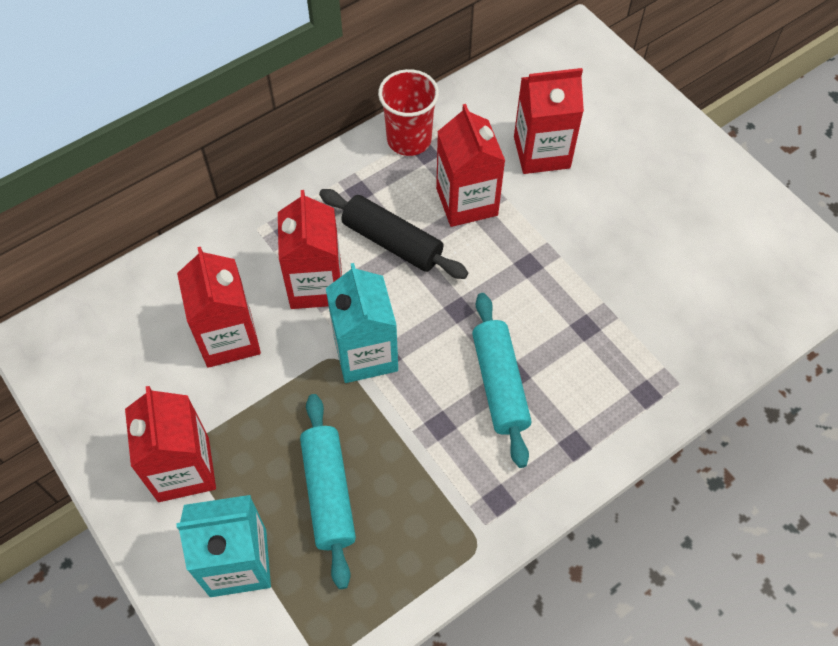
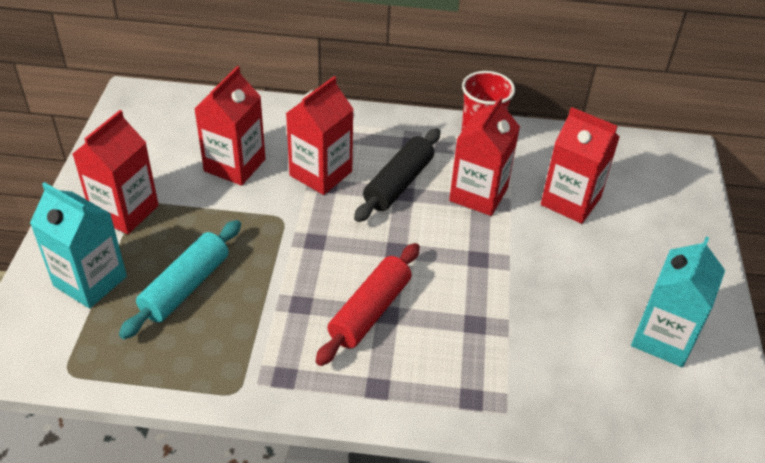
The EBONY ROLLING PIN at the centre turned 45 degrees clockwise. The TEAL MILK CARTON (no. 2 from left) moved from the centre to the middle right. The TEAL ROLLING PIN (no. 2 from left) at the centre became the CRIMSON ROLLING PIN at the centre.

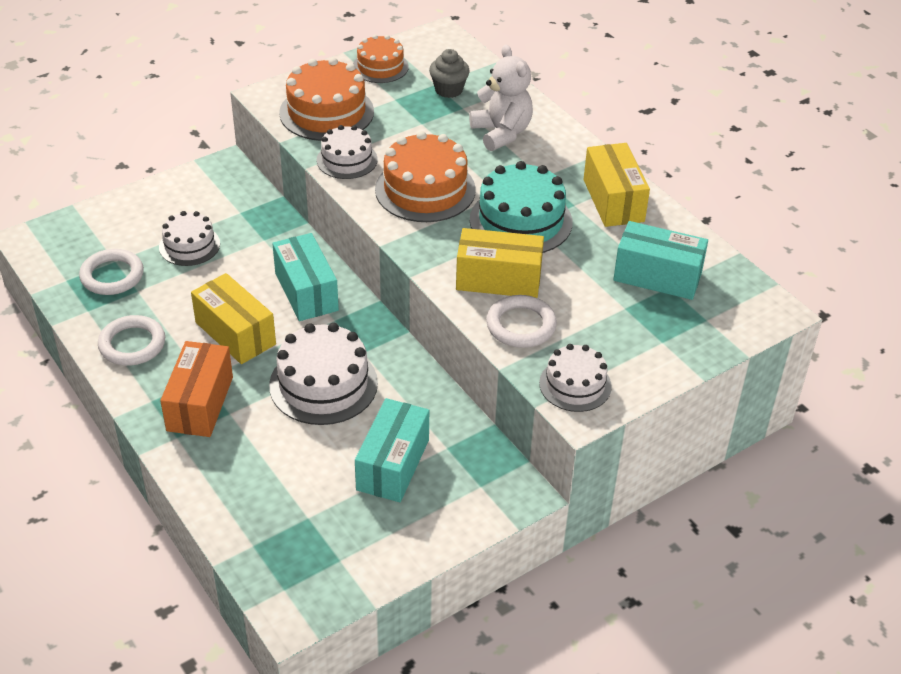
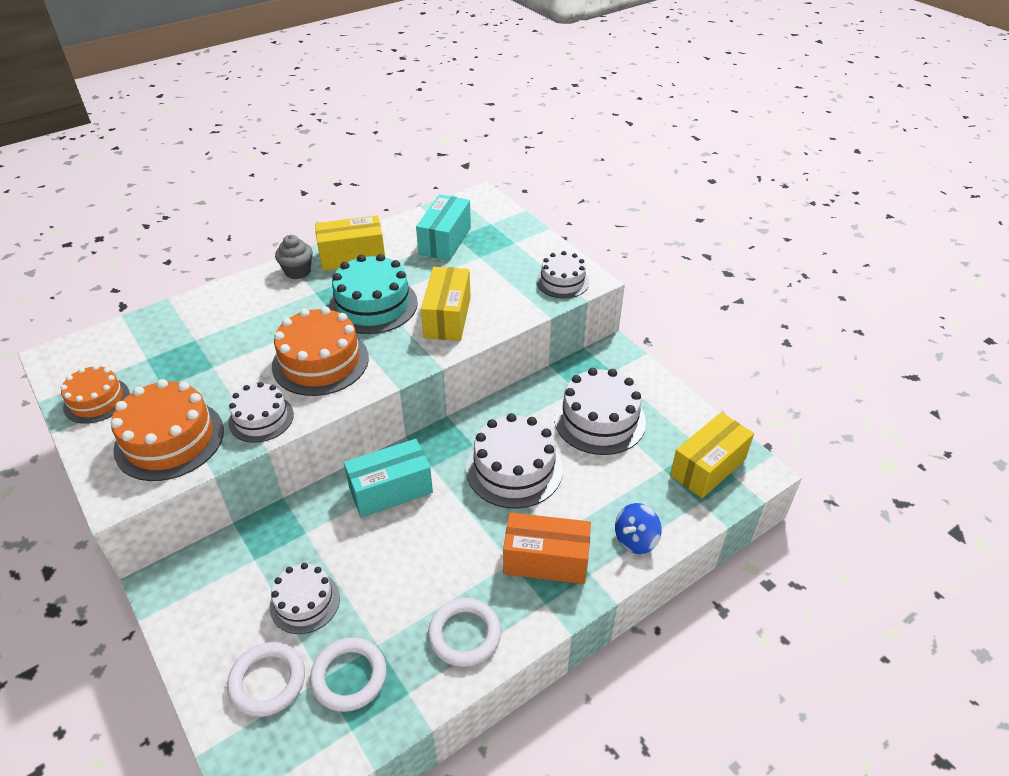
The BRIGHT YELLOW BOX (no. 1 from left in the first image) moved from the middle left to the middle right. The TEAL BOX (no. 2 from left) at the bottom centre was replaced by the PURE WHITE CAKE (no. 5 from left) at the centre. The GREY MUFFIN moved from the top centre to the top left. The PURE WHITE TEDDY at the top centre disappeared. The PURE WHITE TORUS (no. 3 from left in the first image) moved from the centre to the bottom left. The COBALT TOY TOP at the bottom centre appeared.

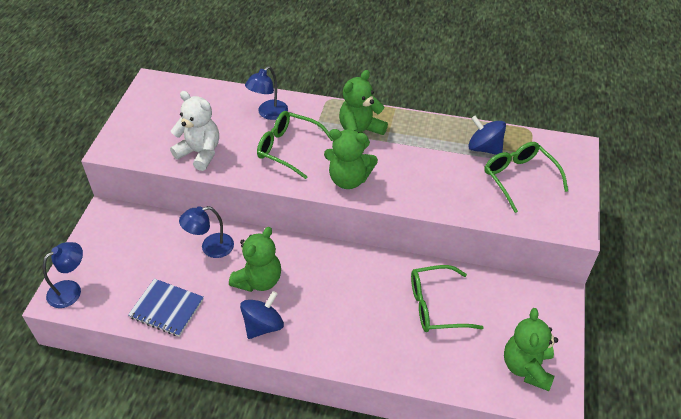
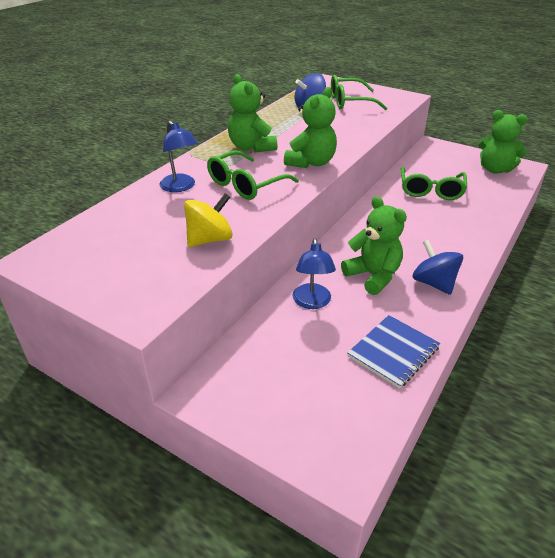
The COBALT LAMP (no. 1 from left) at the middle left disappeared. The PURE WHITE TEDDY at the top left was replaced by the BRIGHT YELLOW TOY TOP at the centre.

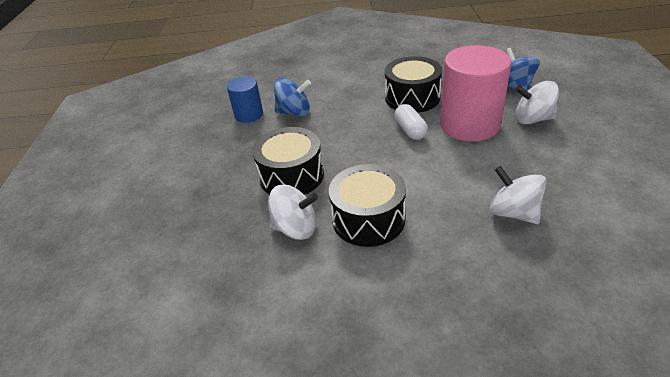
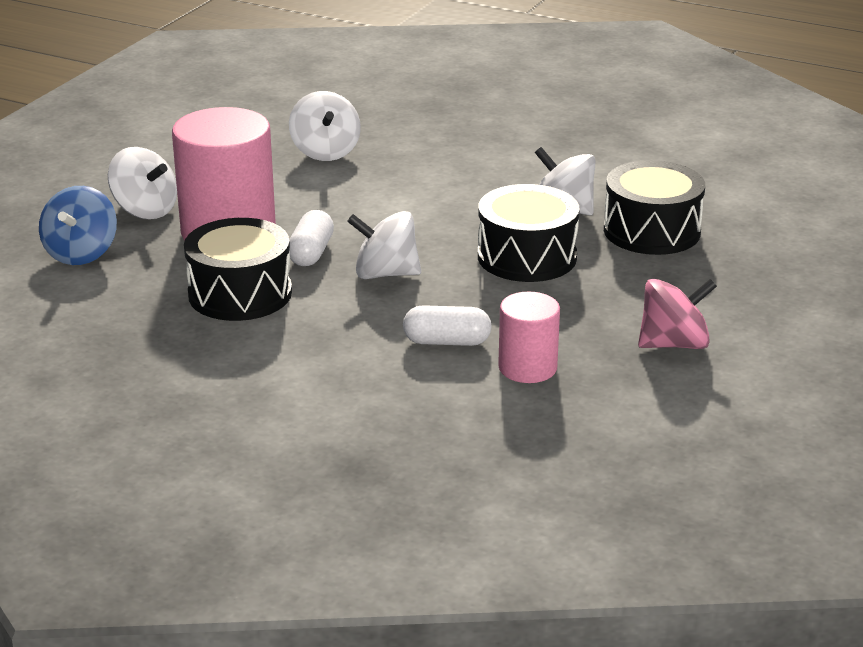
The COBALT CYLINDER at the top centre became the PINK CYLINDER (no. 2 from left) at the centre. The COBALT TOY TOP (no. 1 from left) at the top centre was replaced by the PURE WHITE CAPSULE (no. 2 from left) at the centre. The EBONY SNARE DRUM (no. 2 from left in the first image) moved from the centre to the top right. The PURE WHITE TOY TOP (no. 3 from left) at the centre appeared. The PINK TOY TOP at the middle right appeared.

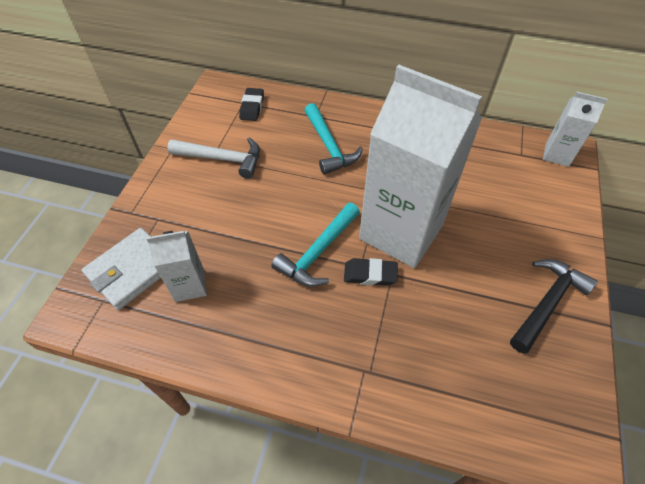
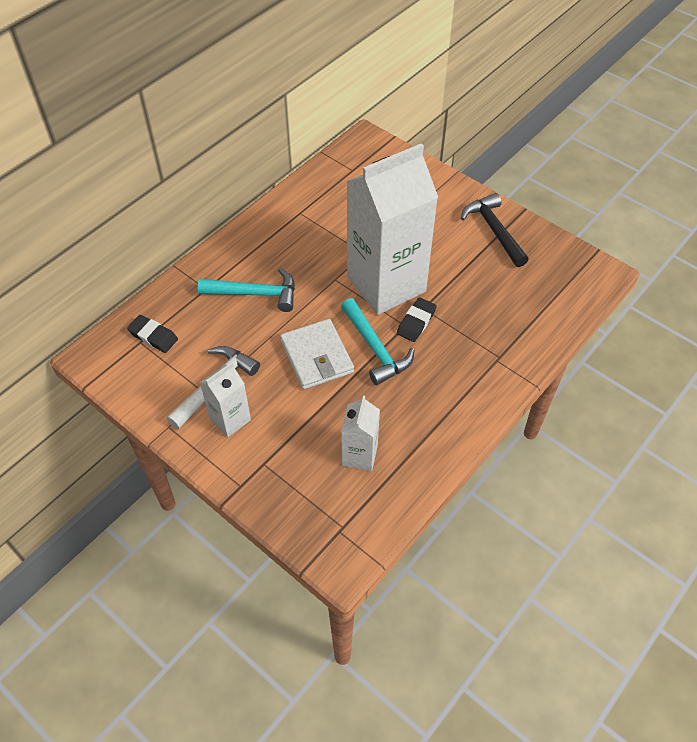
The PURE WHITE WALLET moved from the middle left to the centre. The PURE WHITE MILK CARTON (no. 3 from left in the first image) moved from the top right to the middle left.

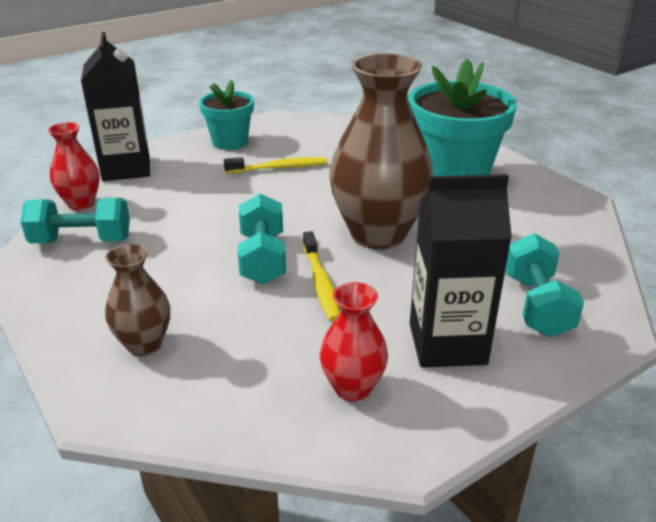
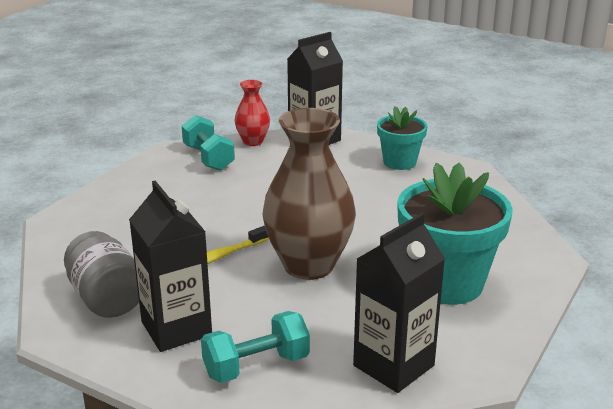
The DARK BROWN TALL VASE (no. 1 from left) at the middle left disappeared. The BRIGHT YELLOW TOOTHBRUSH (no. 1 from left) at the top centre disappeared. The TEAL HAND WEIGHT (no. 2 from left) at the centre disappeared. The CRIMSON TALL VASE (no. 2 from left) at the centre was replaced by the GREY PRESERVE JAR at the bottom left. The EBONY MILK CARTON (no. 3 from left) at the bottom centre appeared.

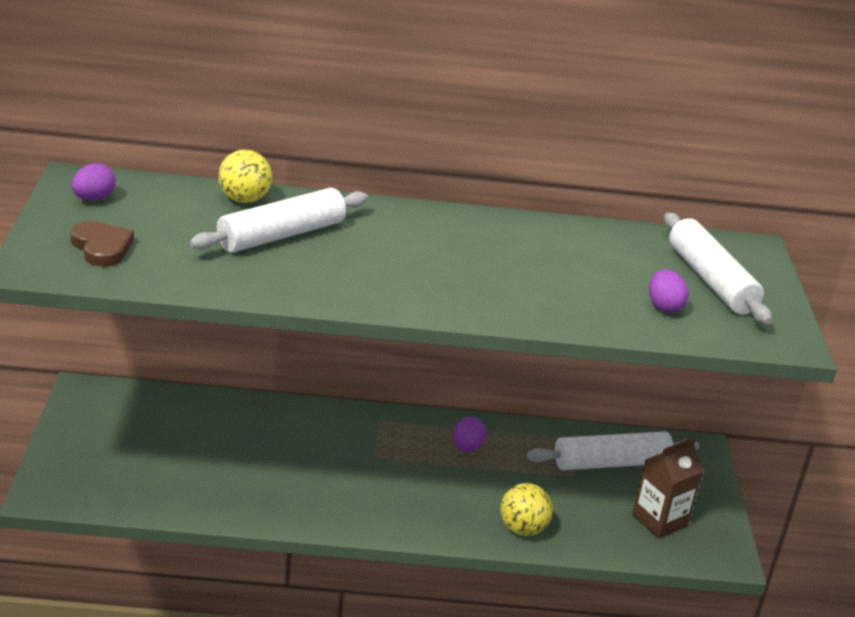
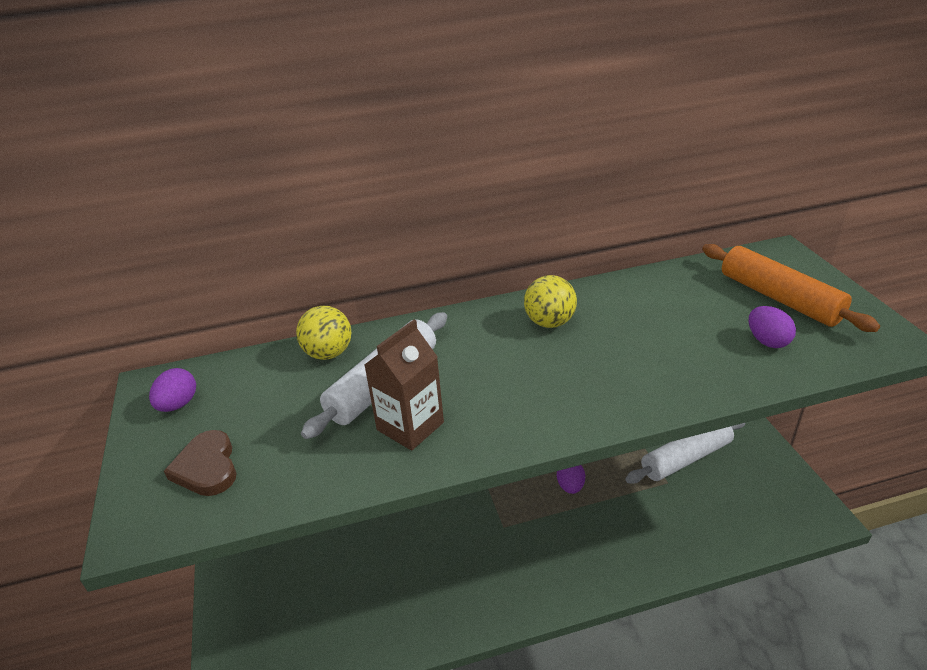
The DARK BROWN HEART SHAPE at the middle left turned 150 degrees counterclockwise. The BRIGHT YELLOW BALL (no. 2 from left) moved from the bottom centre to the centre. The DARK BROWN MILK CARTON moved from the bottom right to the centre. The PURE WHITE ROLLING PIN (no. 3 from left) at the middle right became the ORANGE-COLOURED ROLLING PIN at the middle right.

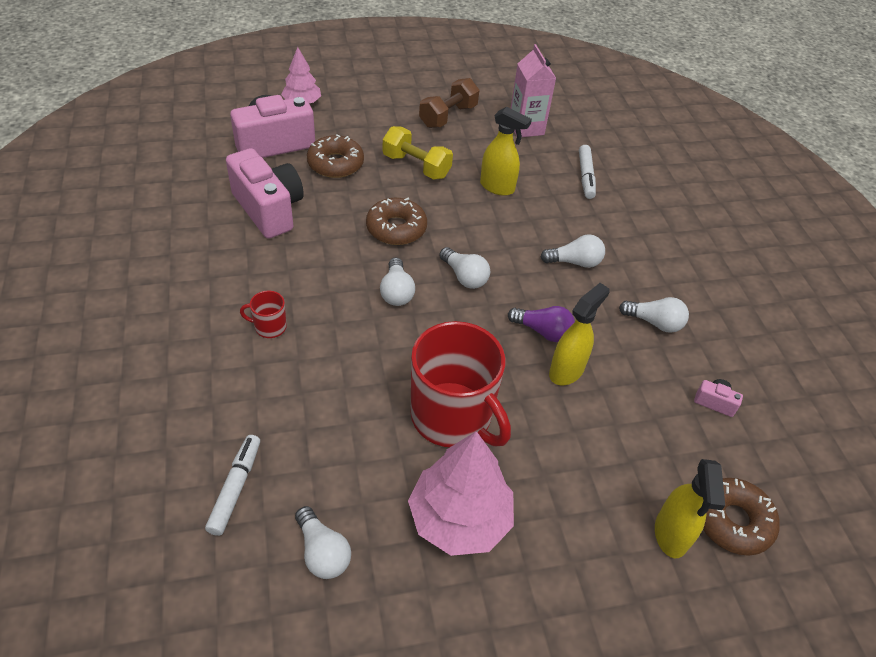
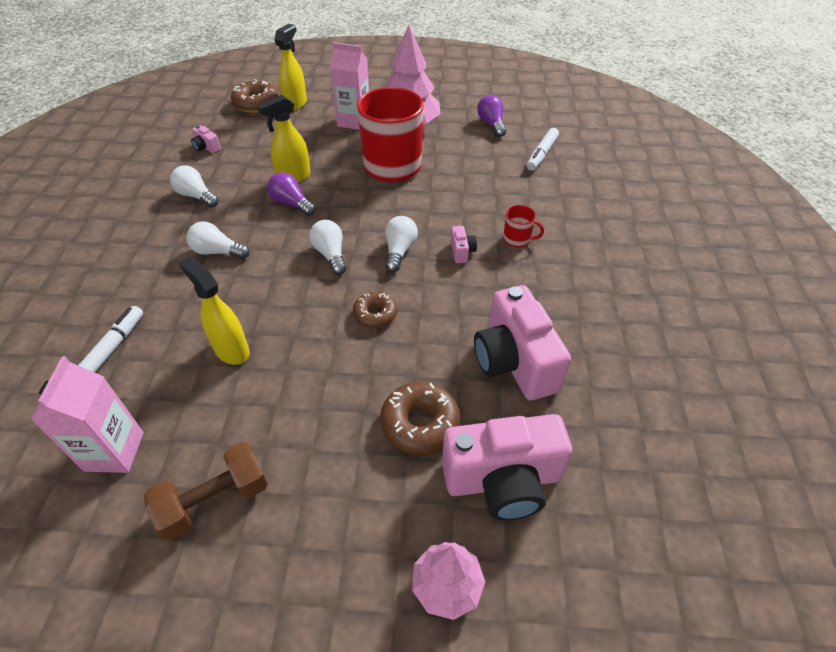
The PURE WHITE BULB (no. 1 from left) at the bottom centre became the ROYAL PURPLE BULB (no. 2 from left) at the top centre. The DARK BROWN DONUT (no. 2 from left) at the centre changed to 0.65 times the size. The BRIGHT YELLOW HAND WEIGHT at the top centre disappeared. The PINK MILK CARTON (no. 2 from left) at the top centre appeared. The PINK CAMERA (no. 2 from left) at the centre appeared.

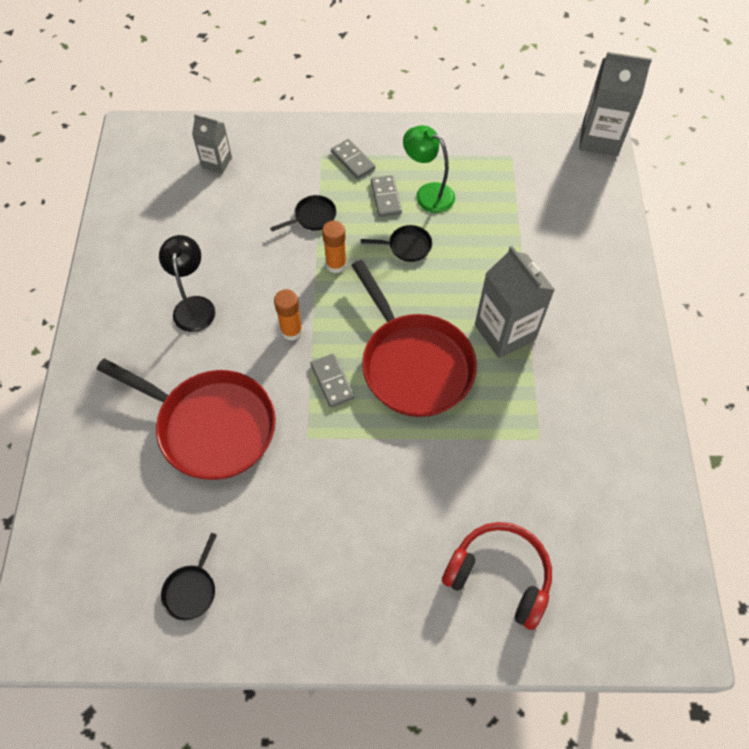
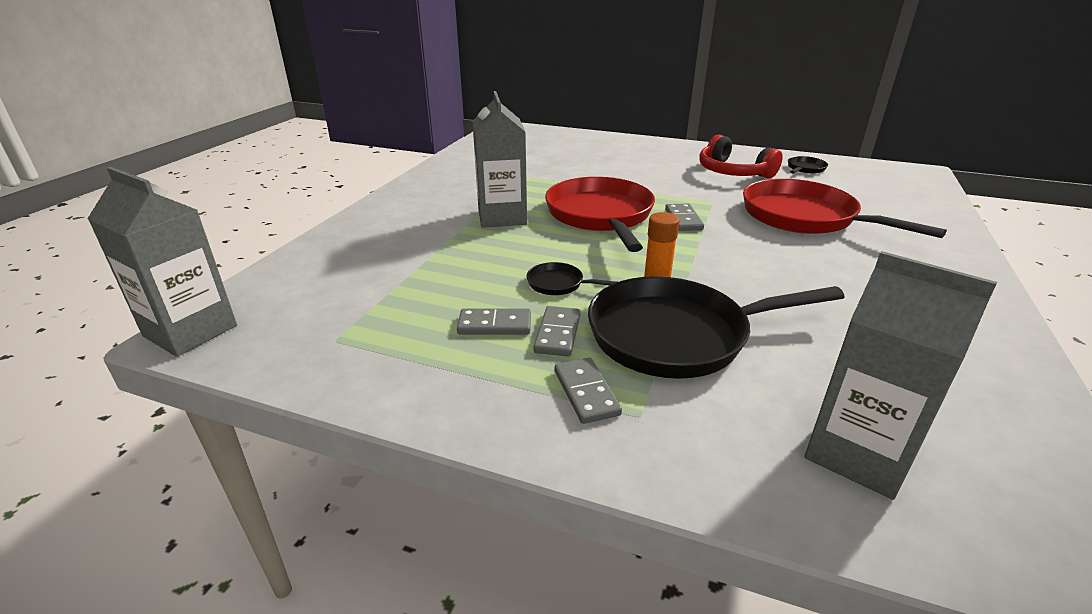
The EBONY LAMP at the middle left disappeared. The GREY MILK CARTON (no. 1 from left in the first image) at the top left changed to 1.72 times the size. The EBONY FRYING PAN (no. 2 from left) at the top centre changed to 2.41 times the size. The ORANGE-COLOURED GLUE (no. 1 from left) at the centre disappeared. The GREEN LAMP at the top centre was replaced by the GREY DOMINO (no. 1 from left) at the centre. The CRIMSON OVER-EAR HEADPHONES moved from the bottom centre to the top right.

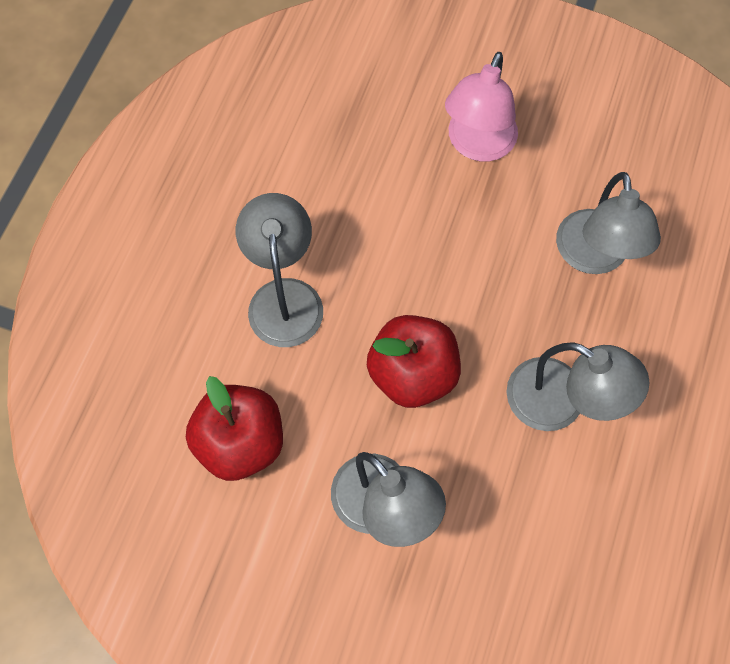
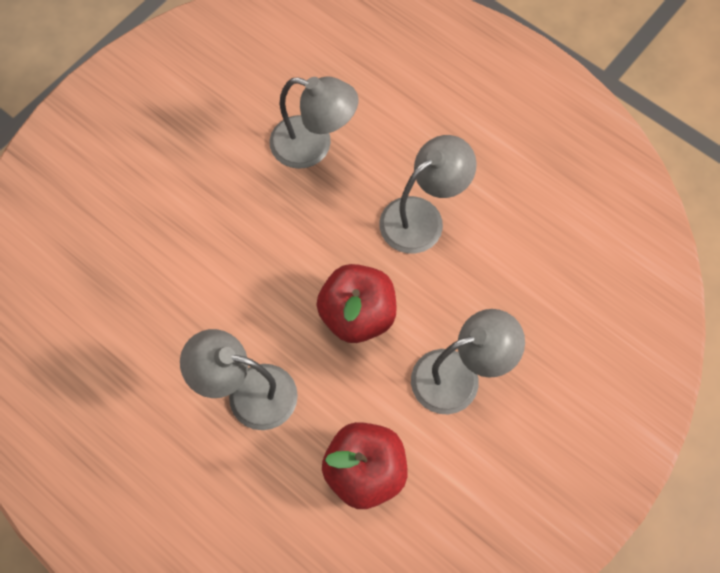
The PINK LAMP at the top centre disappeared.

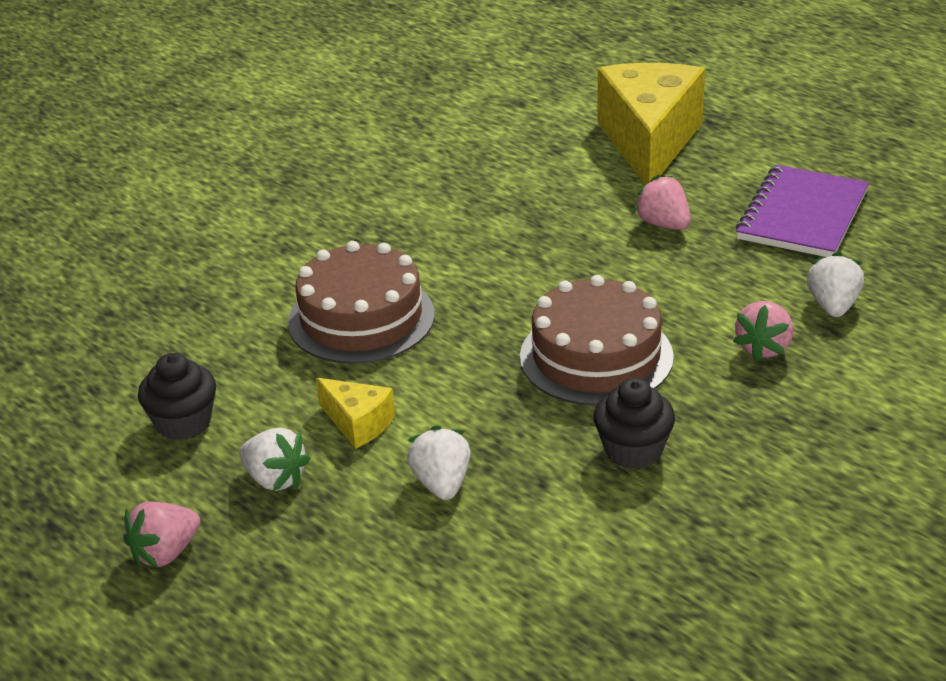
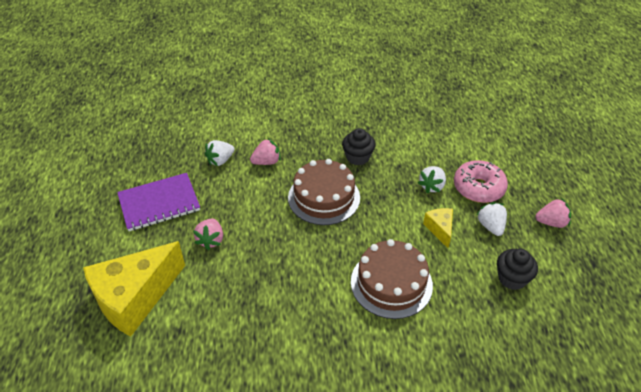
The PINK DONUT at the middle right appeared.

